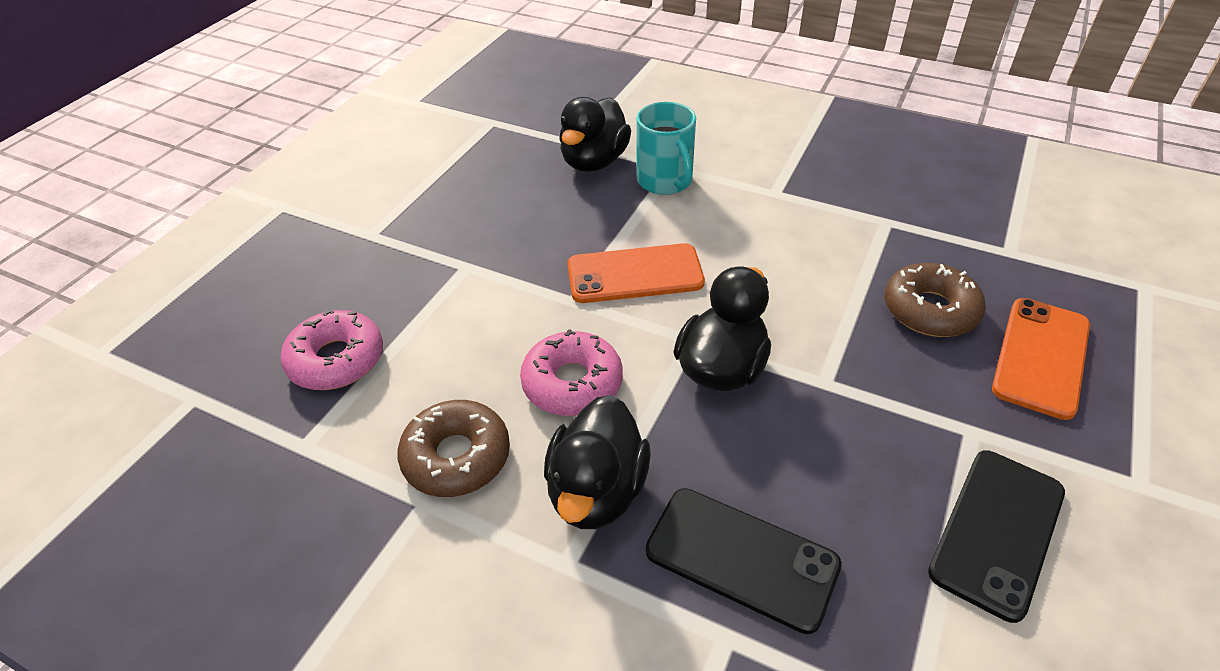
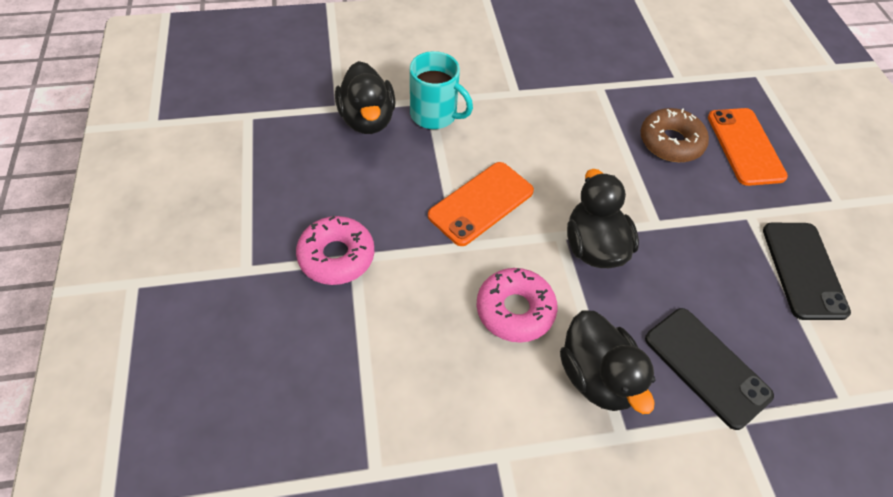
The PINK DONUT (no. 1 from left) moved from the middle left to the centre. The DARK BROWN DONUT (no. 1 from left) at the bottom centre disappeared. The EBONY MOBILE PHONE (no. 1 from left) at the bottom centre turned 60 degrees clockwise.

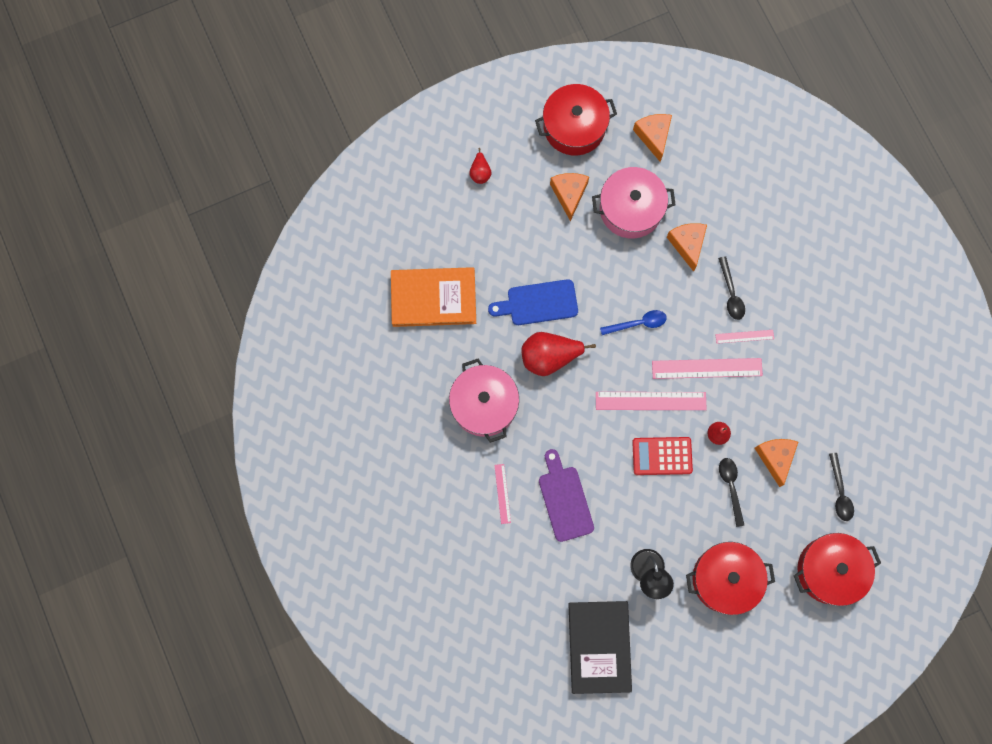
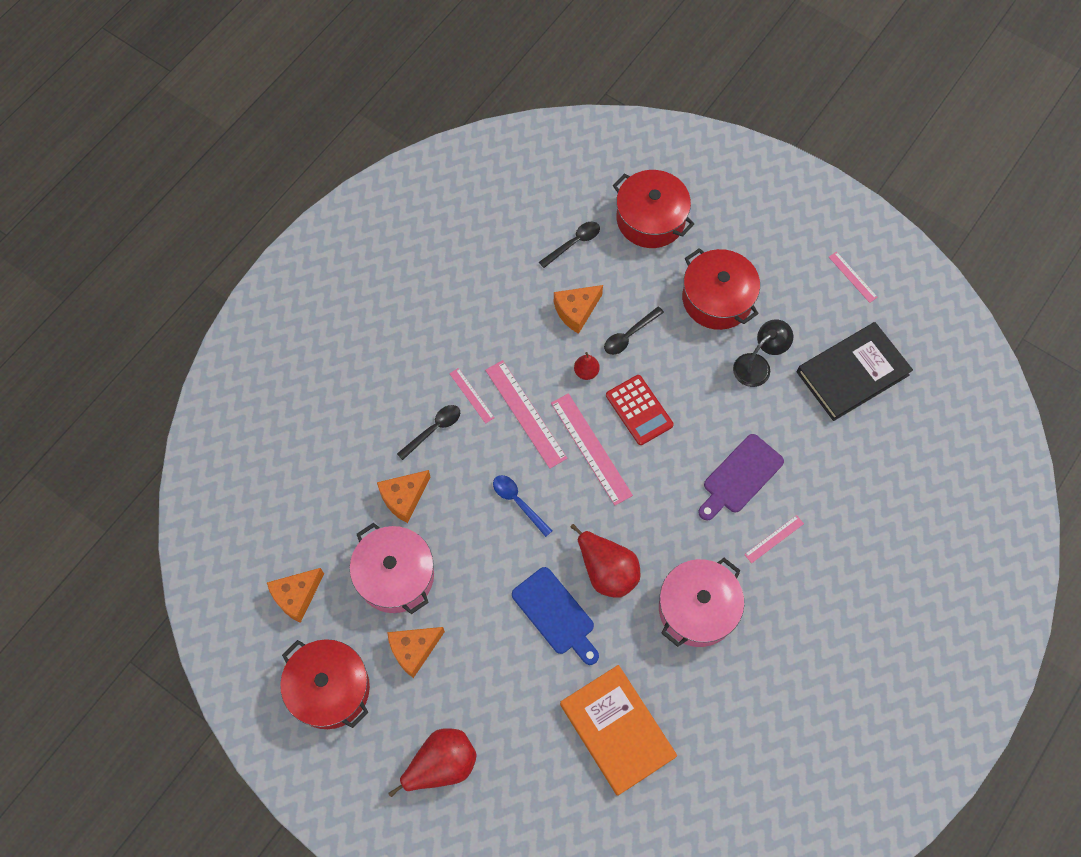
The CRIMSON TOY PEAR (no. 1 from left) at the top centre changed to 1.93 times the size. The PINK MEASURING STICK (no. 5 from left) at the top right appeared.

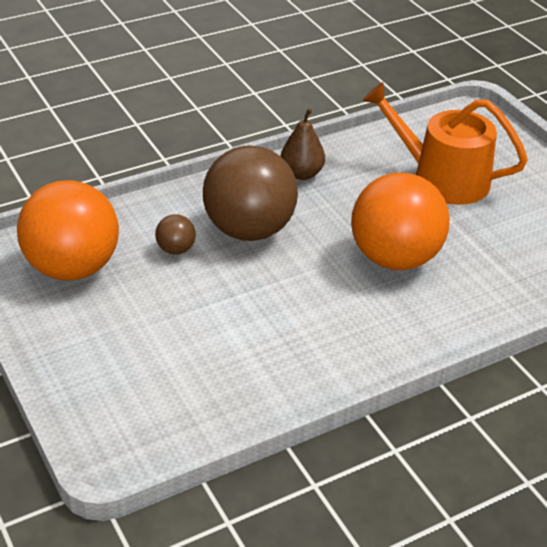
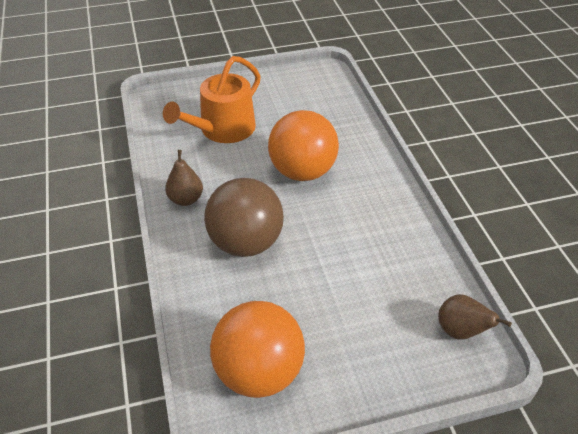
The DARK BROWN BALL (no. 1 from left) at the middle left disappeared. The DARK BROWN TOY PEAR (no. 2 from left) at the bottom right appeared.

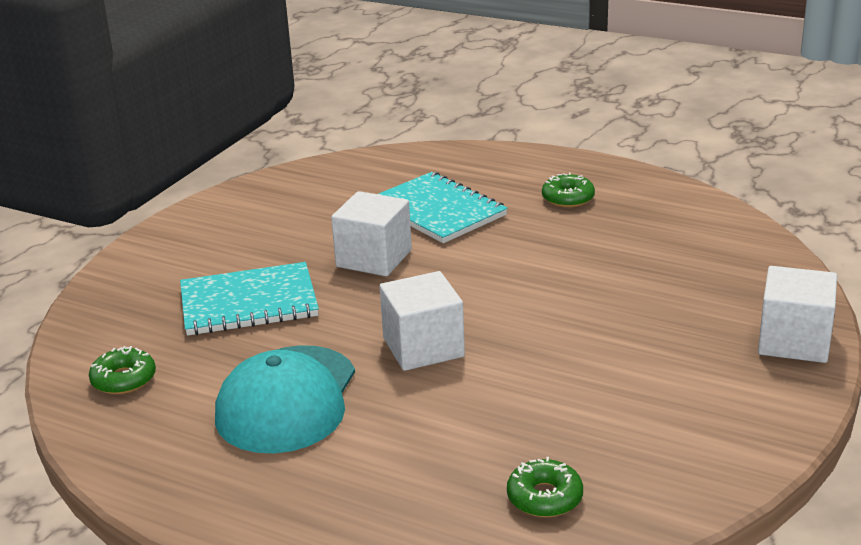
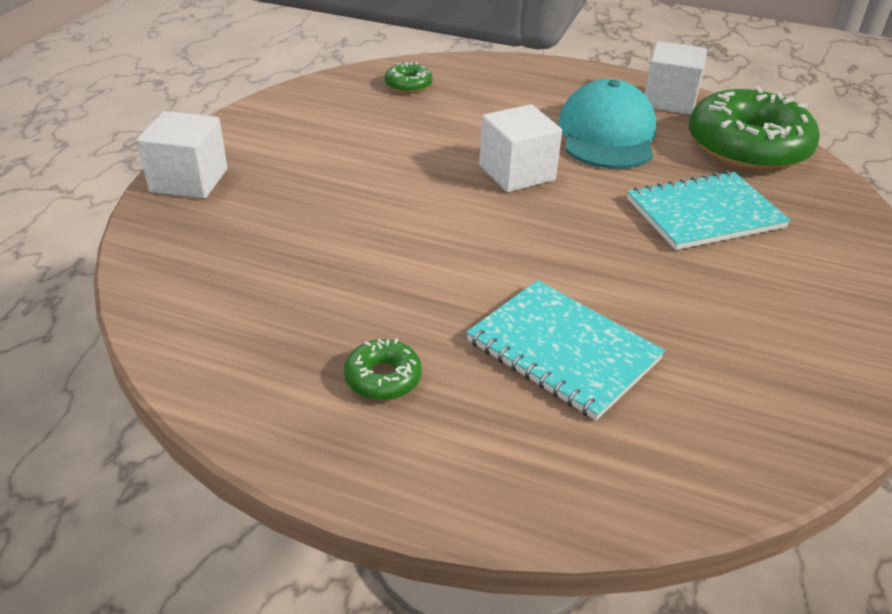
The GREEN DONUT (no. 1 from left in the first image) at the bottom left changed to 2.34 times the size. The PURE WHITE BLOCK (no. 1 from left in the first image) moved from the centre to the top right.

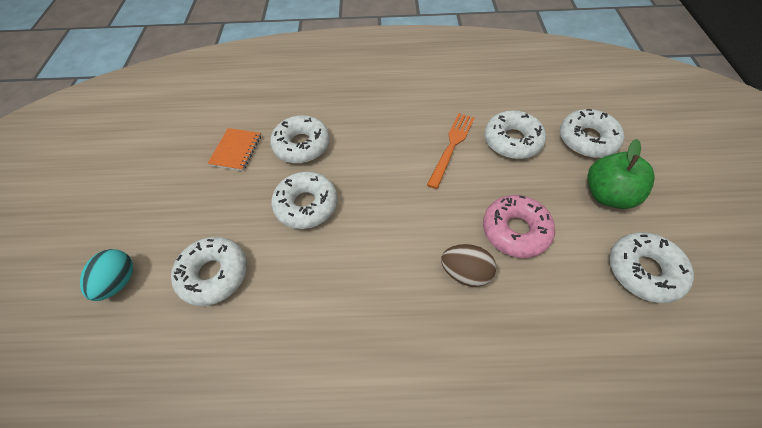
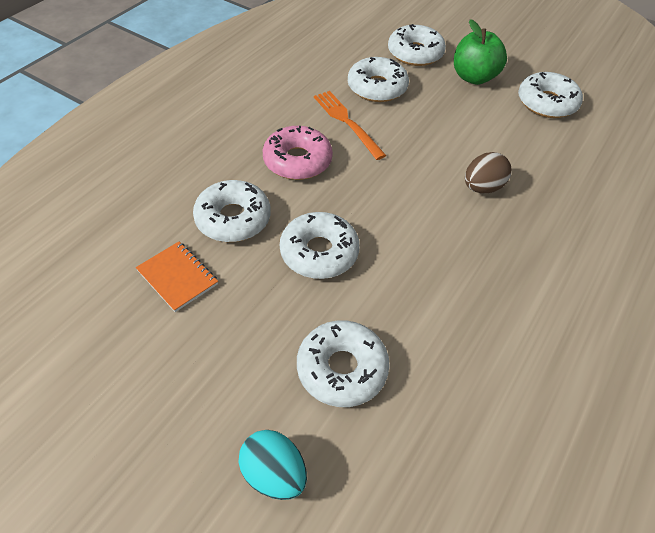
The PINK DONUT moved from the middle right to the top centre.

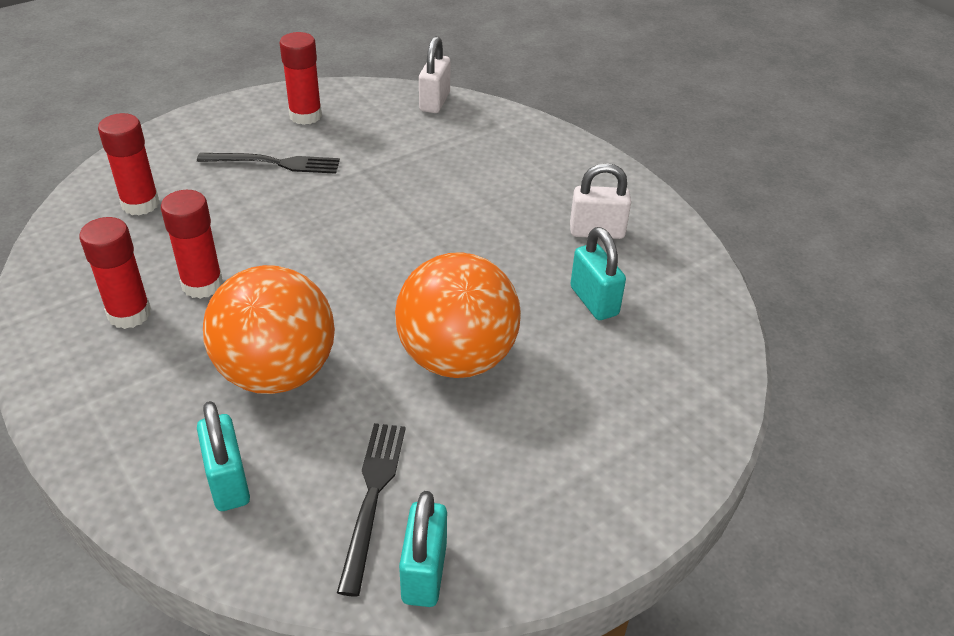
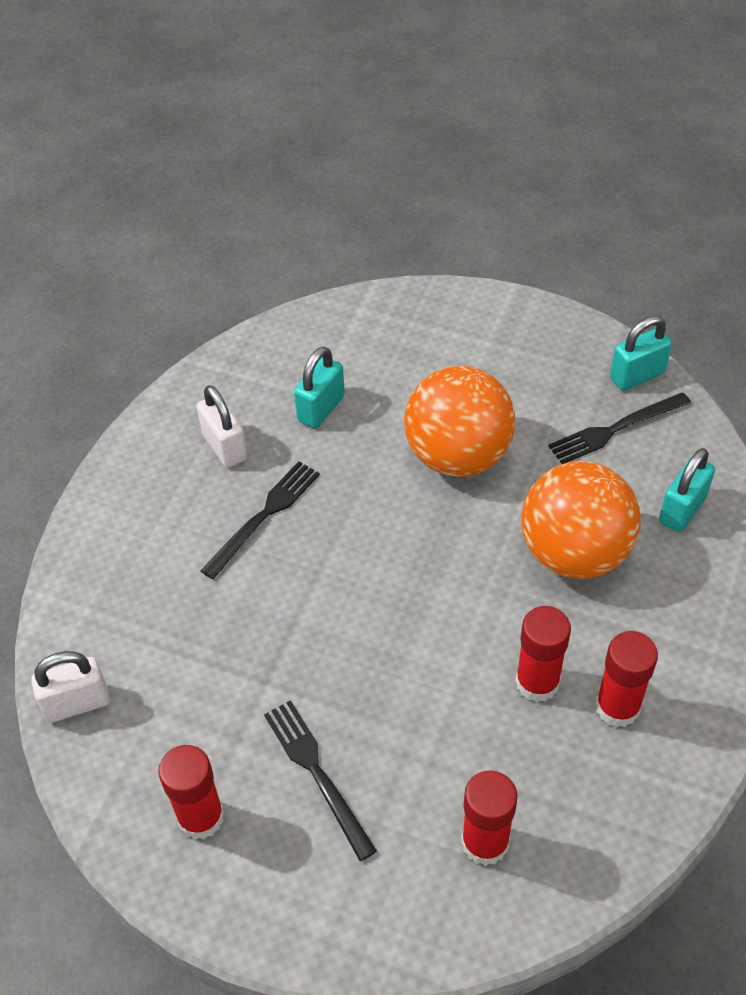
The EBONY DINNER FORK (no. 1 from left) at the centre appeared.

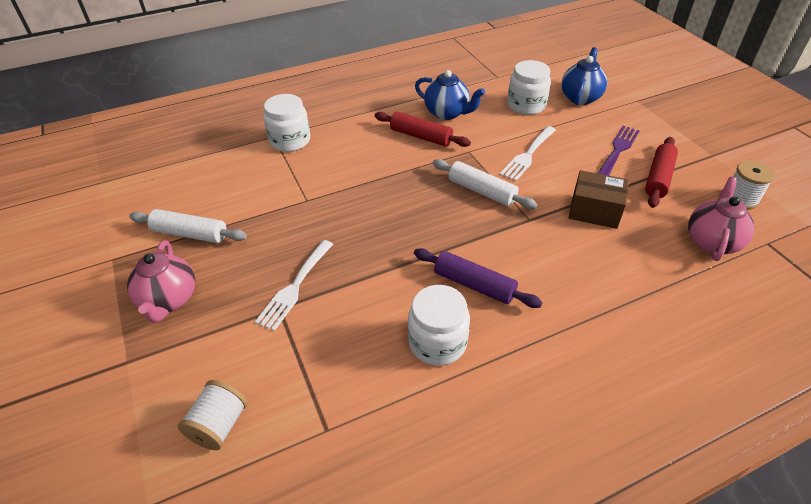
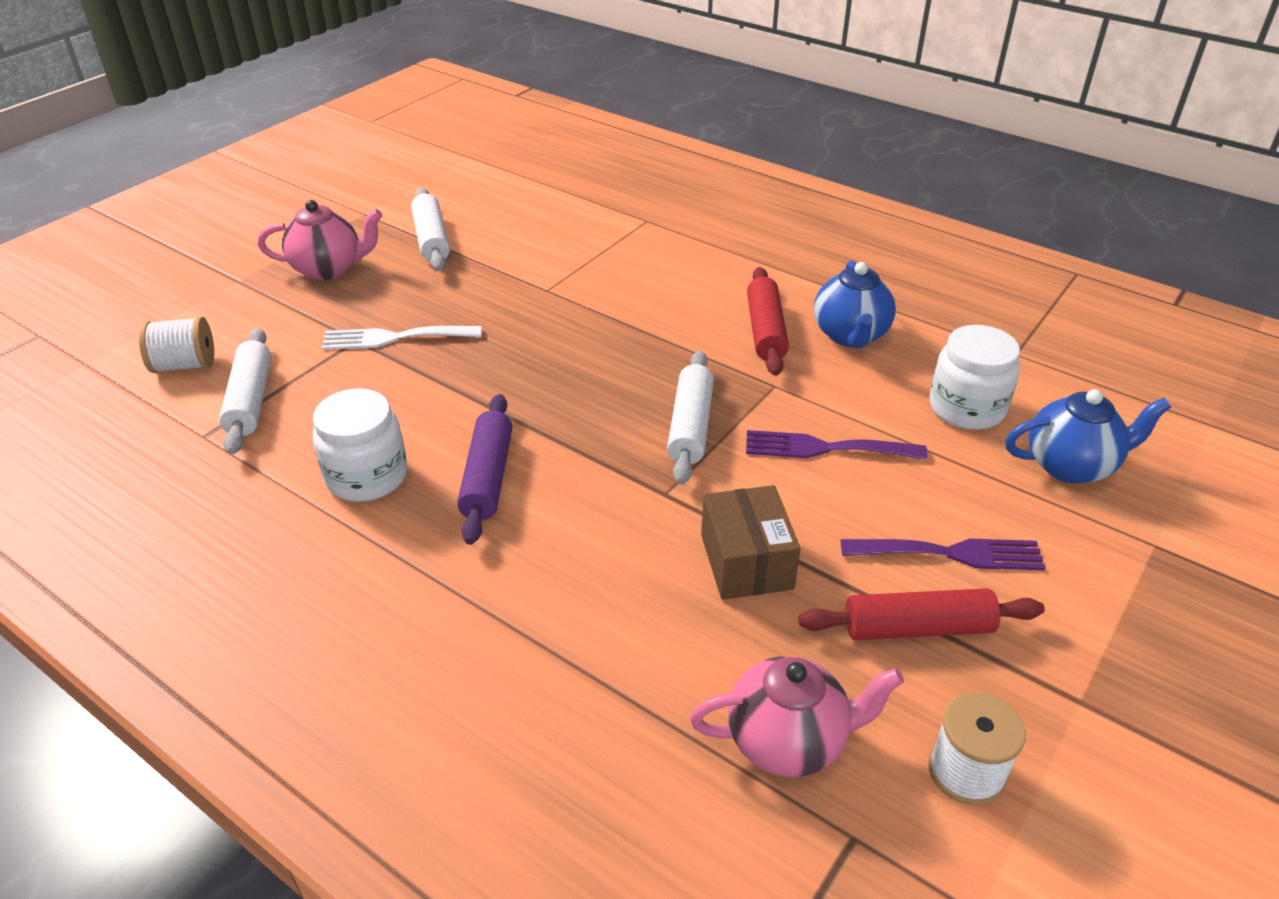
The PINK CHINA TEAPOT (no. 1 from left) at the middle left turned 150 degrees counterclockwise. The PURE WHITE PRESERVE JAR (no. 1 from left) at the top centre disappeared. The PURE WHITE DINNER FORK (no. 2 from left) at the top centre became the ROYAL PURPLE DINNER FORK (no. 1 from left) at the centre. The PURE WHITE ROLLING PIN (no. 1 from left) at the middle left appeared.

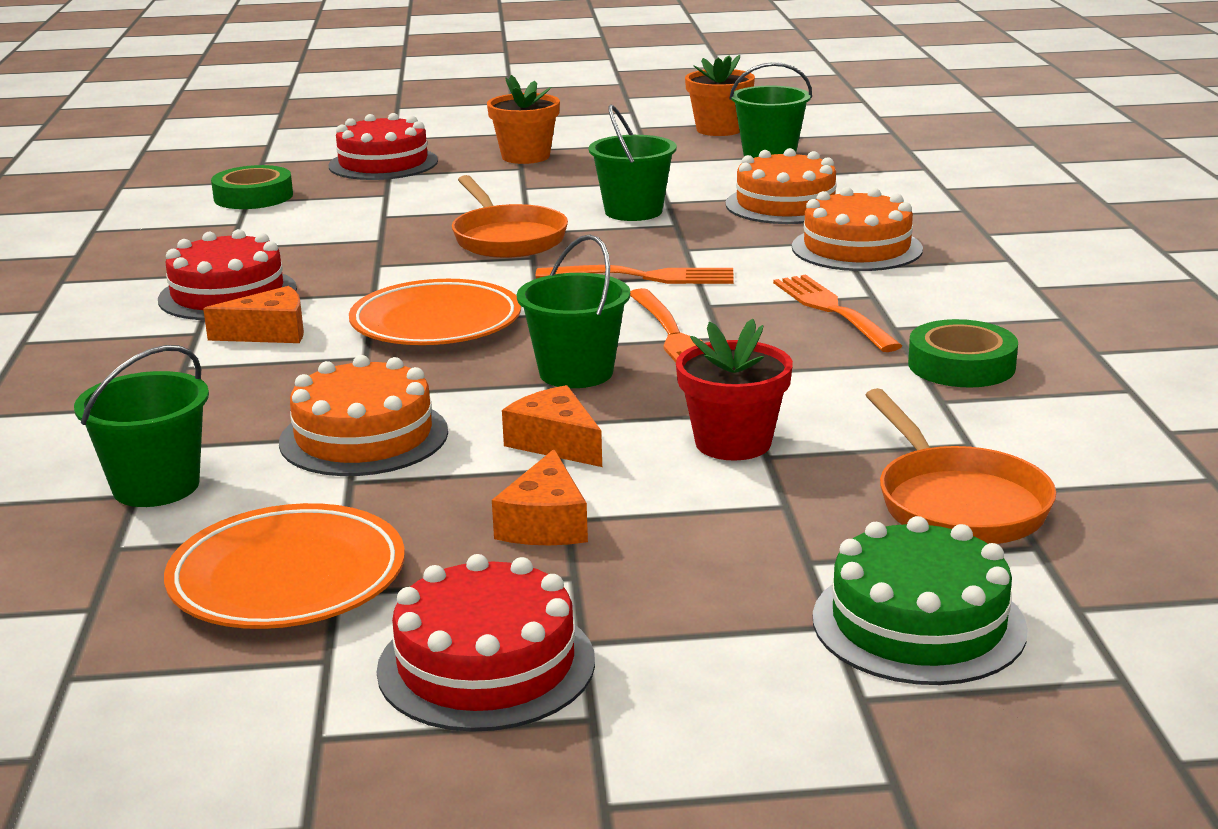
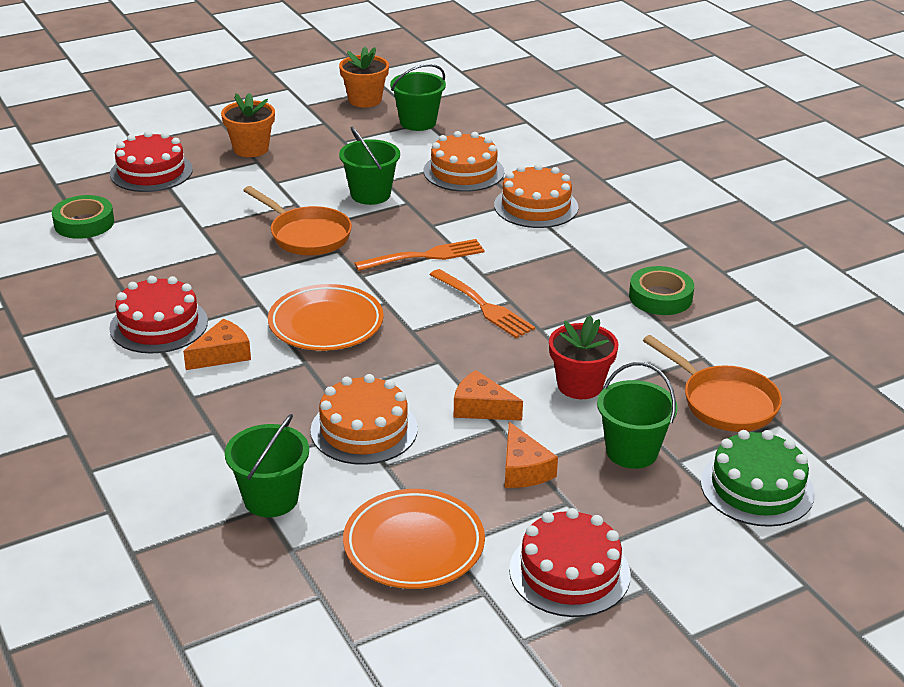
The GREEN PAIL (no. 2 from left in the first image) moved from the centre to the middle right. The ORANGE-COLOURED DINNER FORK (no. 3 from left) at the middle right disappeared.

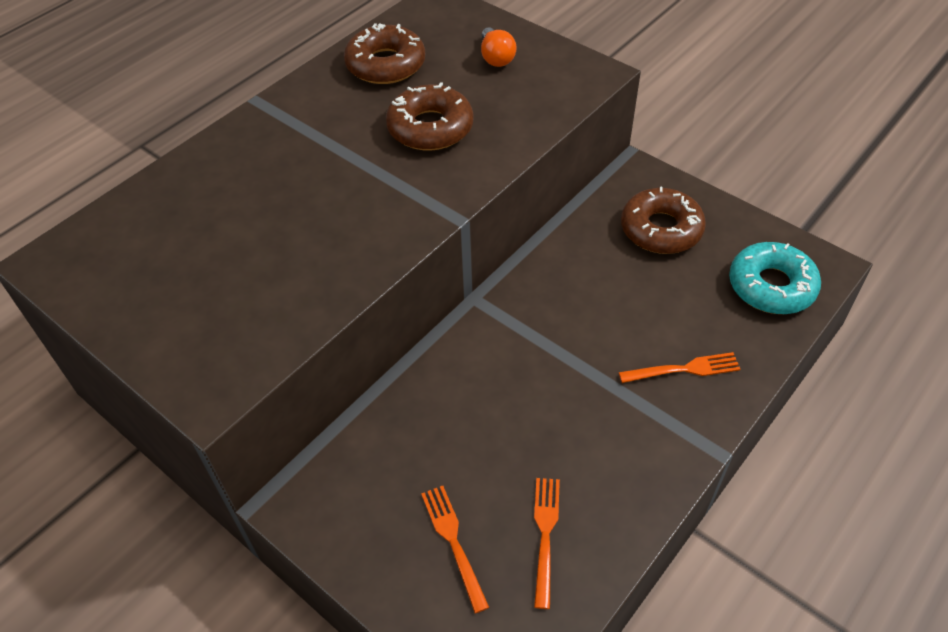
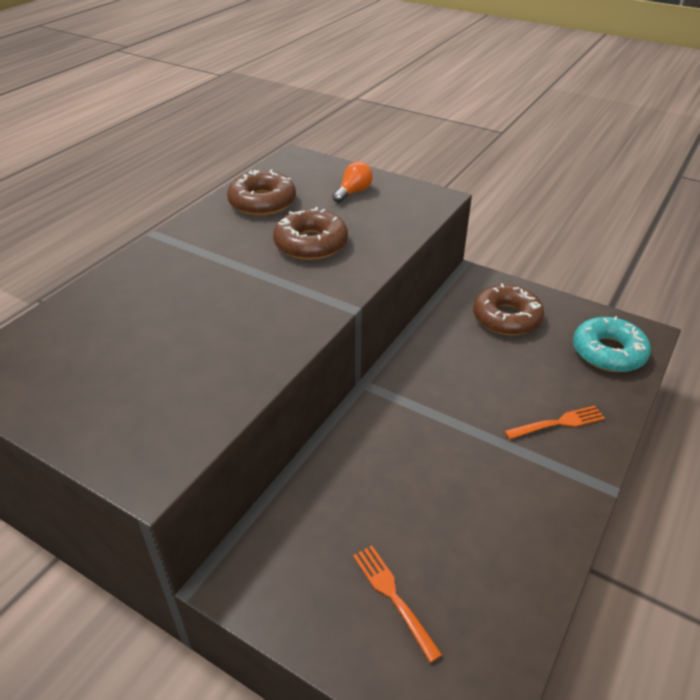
The ORANGE-COLOURED BULB at the top centre turned 120 degrees counterclockwise. The ORANGE-COLOURED DINNER FORK (no. 2 from left) at the bottom centre disappeared.

